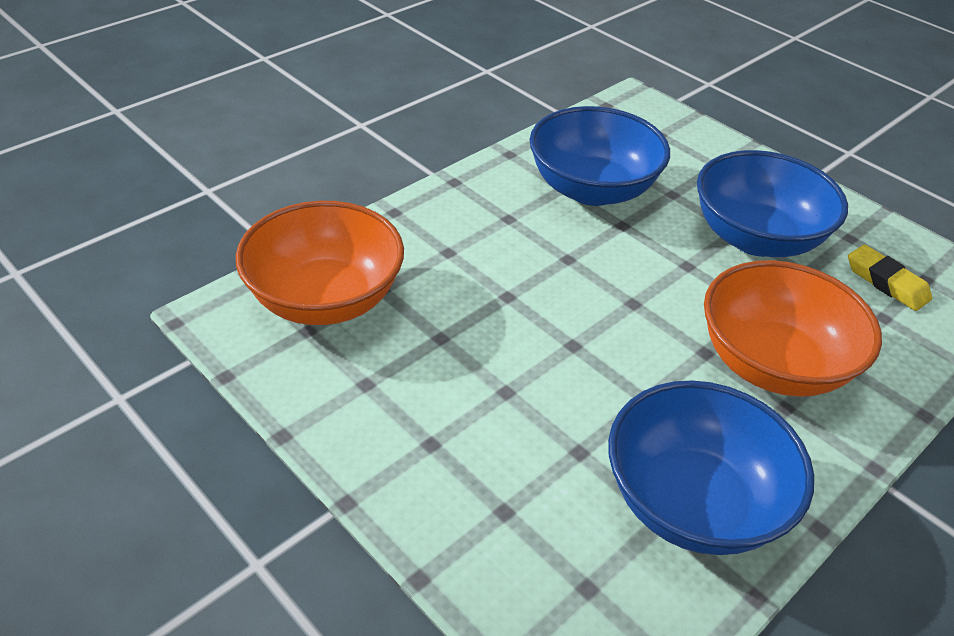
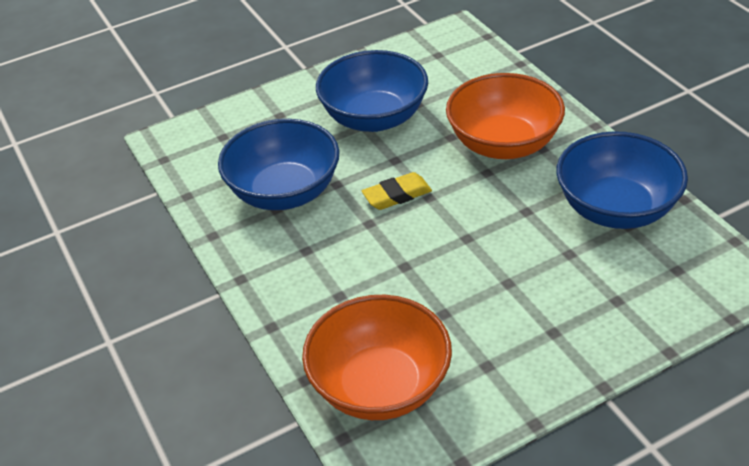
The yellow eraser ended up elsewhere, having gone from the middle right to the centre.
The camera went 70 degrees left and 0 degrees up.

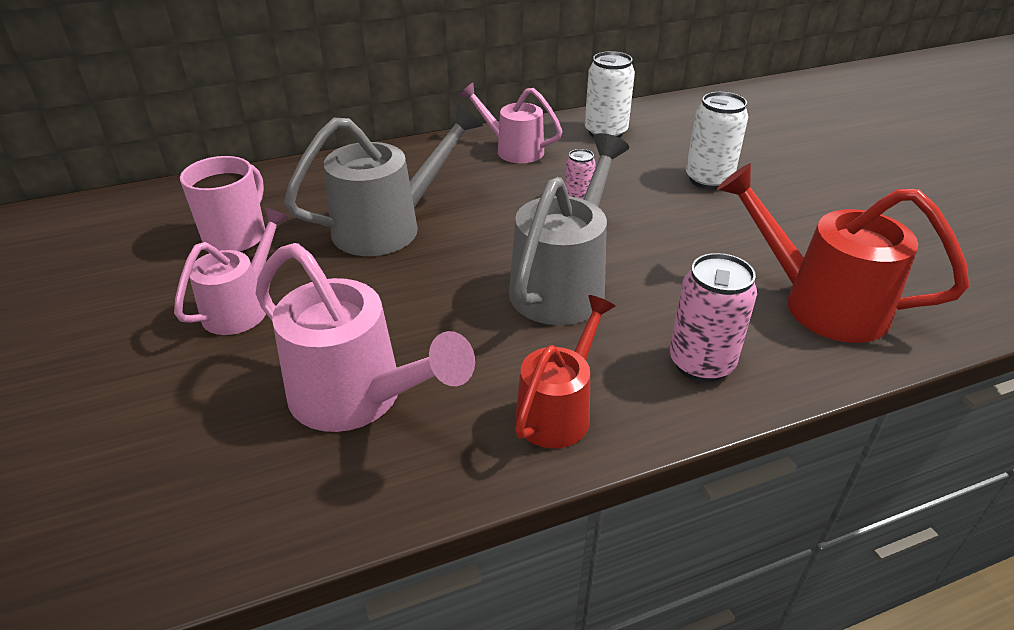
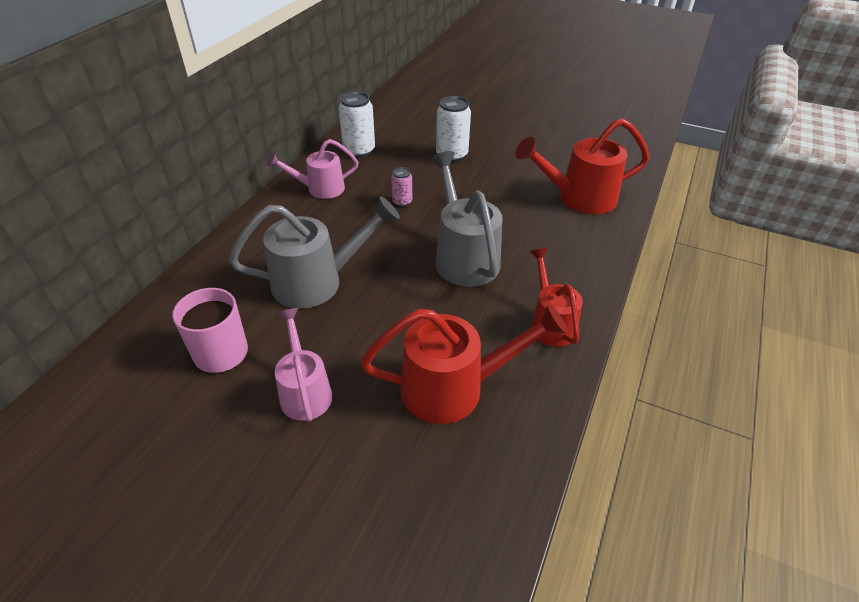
The grey watering can (1st from left) at the top centre ended up facing another way, 60 degrees clockwise from before.
What was the pink watering can (2nd from left) at the centre turned into the red watering can (1st from left) at the centre.
The second view lost the pink can (2nd from left) at the middle right.
The camera went 45 degrees left and 5 degrees up.

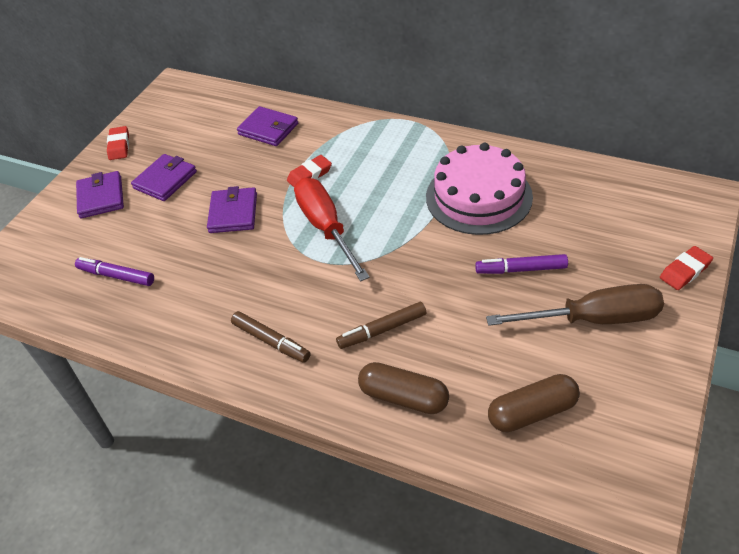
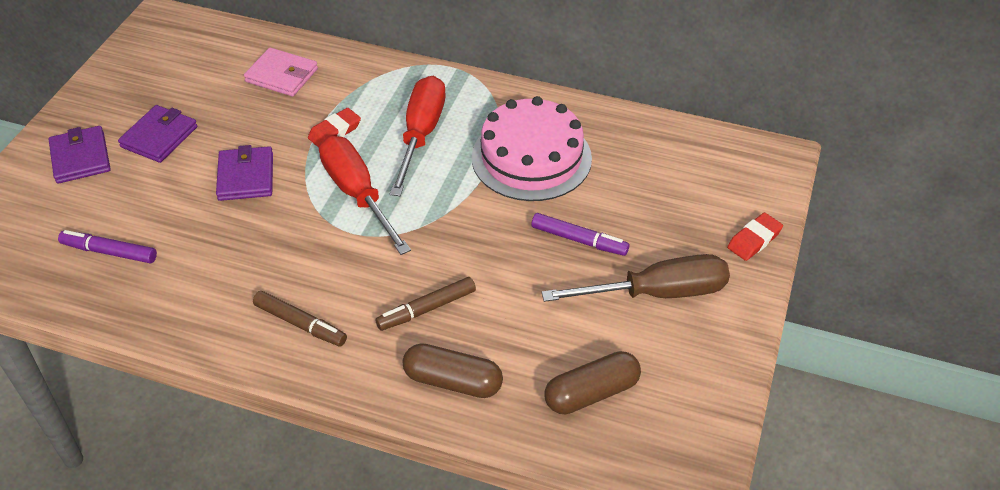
What was the purple wallet (4th from left) at the top centre turned into the pink wallet at the top left.
The second view lost the red eraser (1st from left) at the top left.
The purple marker (2nd from left) at the middle right ended up facing another way, 150 degrees counterclockwise from before.
The second view gained the red screwdriver (2nd from left) at the top centre.
The camera went 10 degrees left and 0 degrees up.

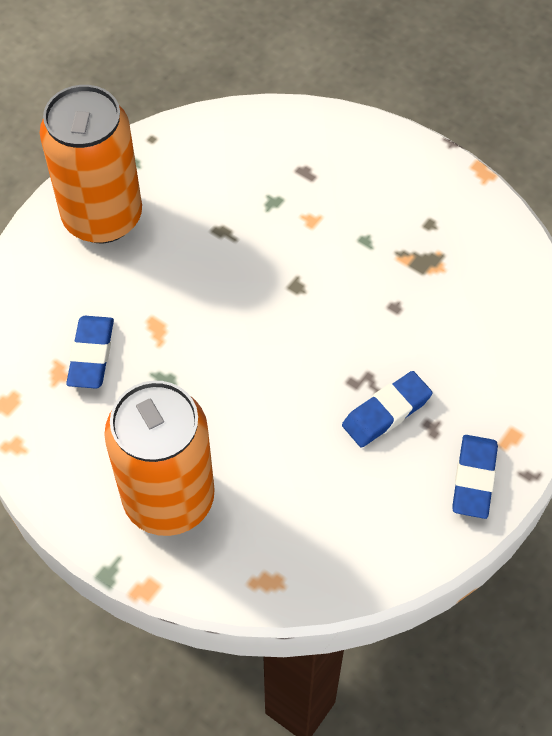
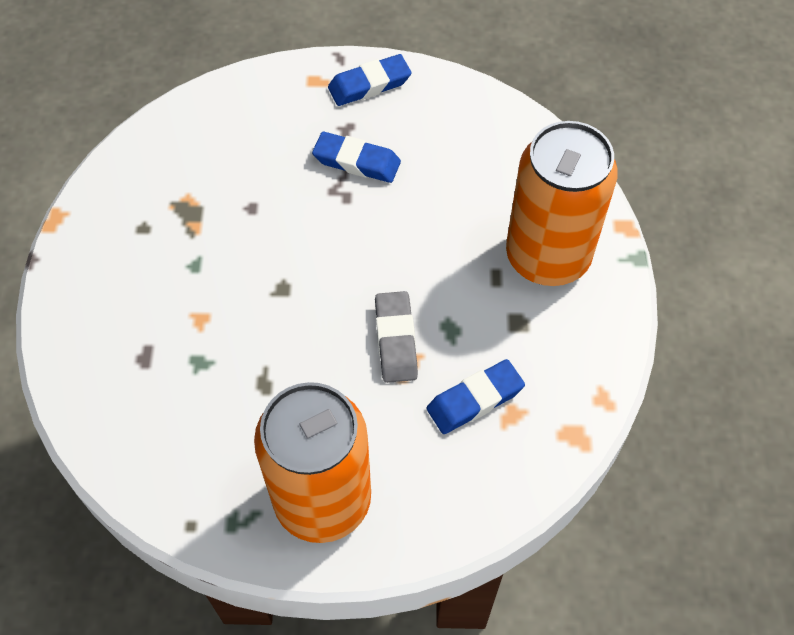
The second view gained the grey eraser at the centre.
The camera went 125 degrees left and 0 degrees up.

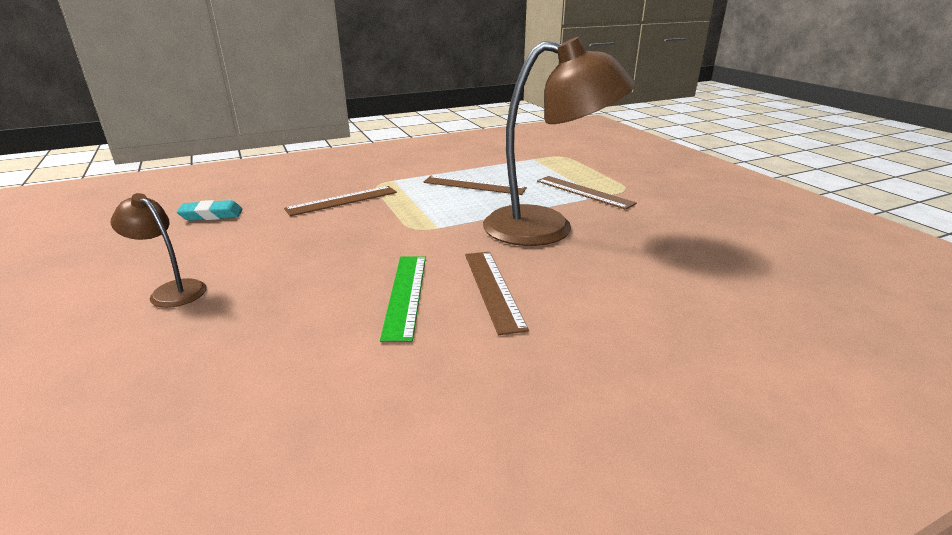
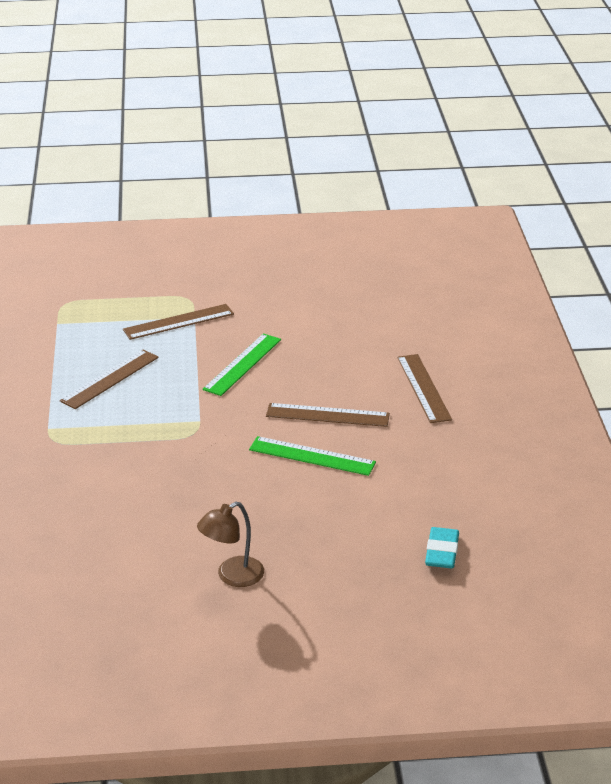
Where the brown lamp (2nd from left) stood at the top centre, the green ruler (1st from left) came to stand at the centre.
The brown ruler (1st from left in the first image) ended up elsewhere, having gone from the centre to the middle right.
The turquoise eraser ended up elsewhere, having gone from the middle left to the bottom right.
The camera went 70 degrees left and 5 degrees up.

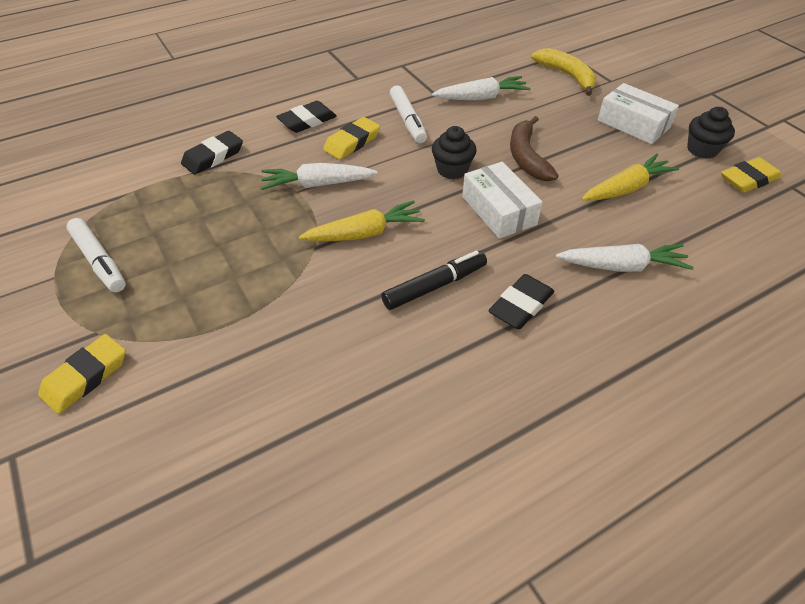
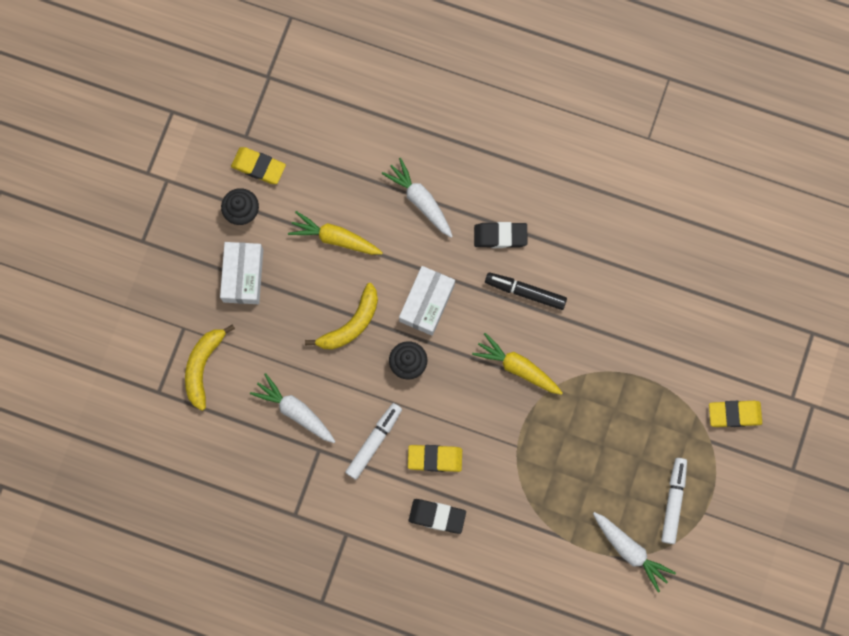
What was the brown banana at the top centre turned into the yellow banana (2nd from left) at the centre.
The second view lost the black eraser (1st from left) at the top left.
The white carrot (1st from left in the first image) ended up elsewhere, having gone from the top centre to the bottom right.
The camera went 130 degrees left and 30 degrees up.

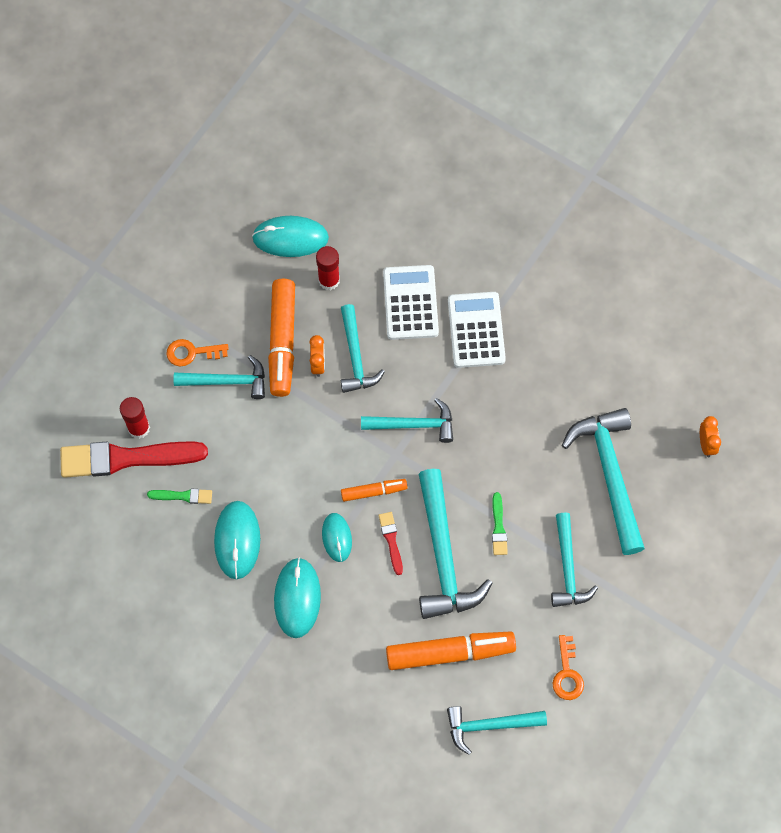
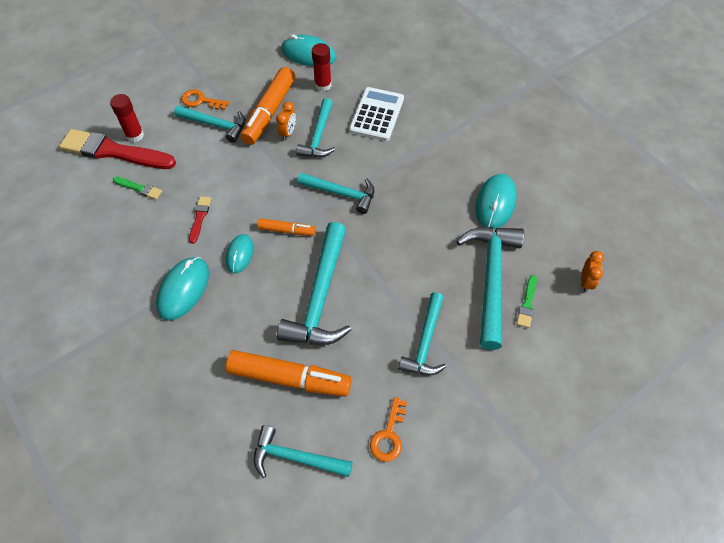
The second view lost the white calculator (2nd from left) at the centre.
The green brush (2nd from left) ended up elsewhere, having gone from the centre to the middle right.
The turquoise mouse (1st from left in the first image) ended up elsewhere, having gone from the middle left to the middle right.
The red brush (2nd from left) ended up elsewhere, having gone from the centre to the middle left.
The camera went 20 degrees right and 10 degrees down.

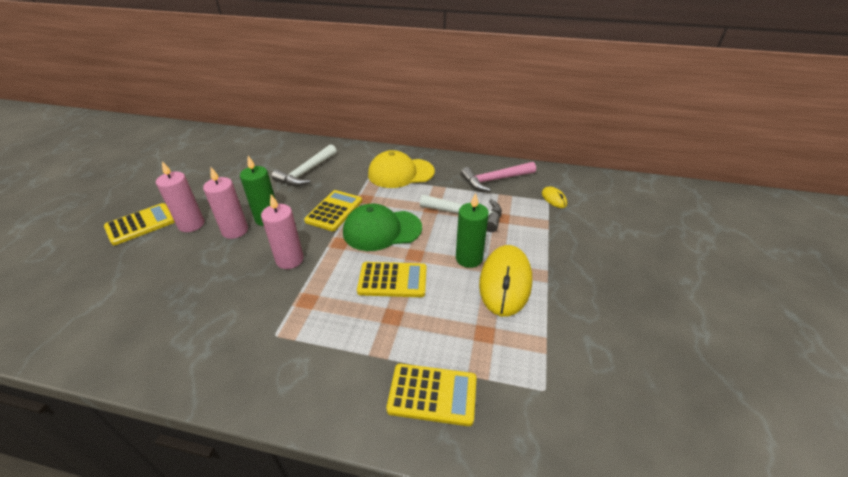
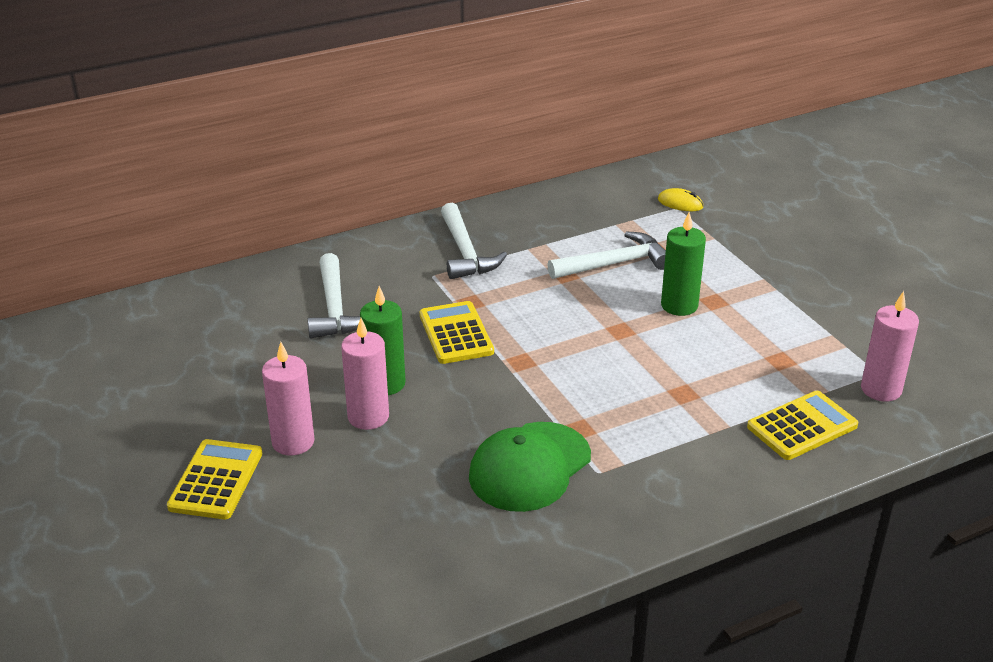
Where the yellow cap stood at the centre, the white hammer (2nd from left) came to stand at the centre.
The second view lost the pink hammer at the centre.
The pink candle (3rd from left) ended up elsewhere, having gone from the middle left to the middle right.
The green cap ended up elsewhere, having gone from the centre to the bottom centre.
The second view lost the yellow mouse (1st from left) at the centre.
The second view lost the yellow calculator (3rd from left) at the centre.
The camera went 40 degrees left and 5 degrees down.

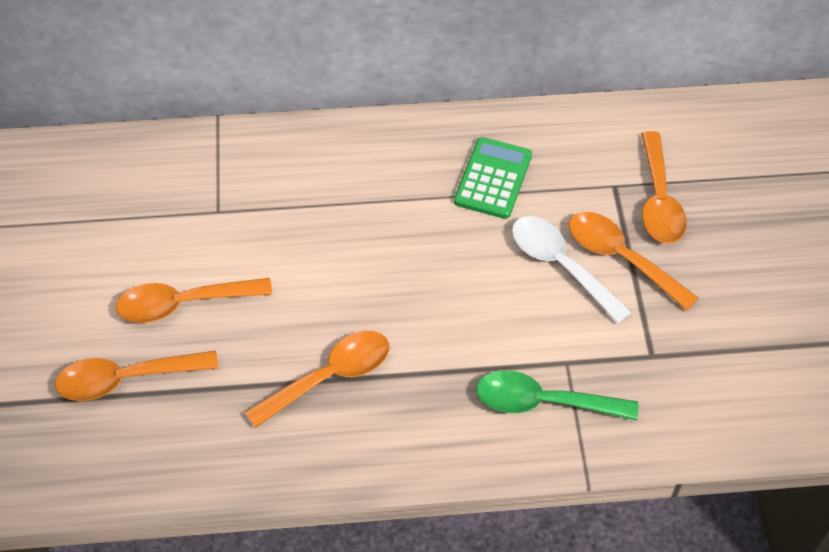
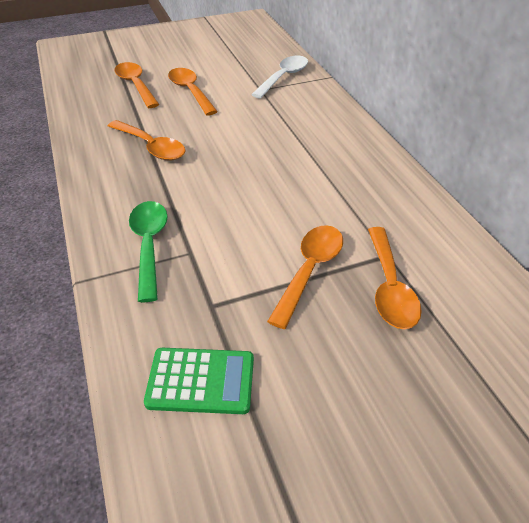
The orange spoon (5th from left) at the middle right ended up facing another way, 75 degrees counterclockwise from before.
The green calculator ended up elsewhere, having gone from the top centre to the bottom centre.
The white spoon ended up elsewhere, having gone from the middle right to the top centre.
The camera went 75 degrees right and 10 degrees down.

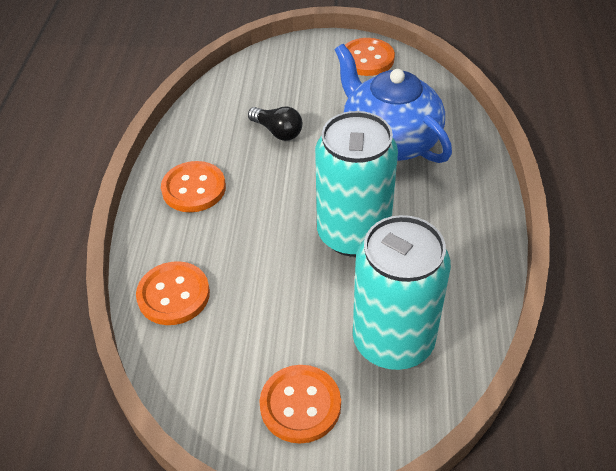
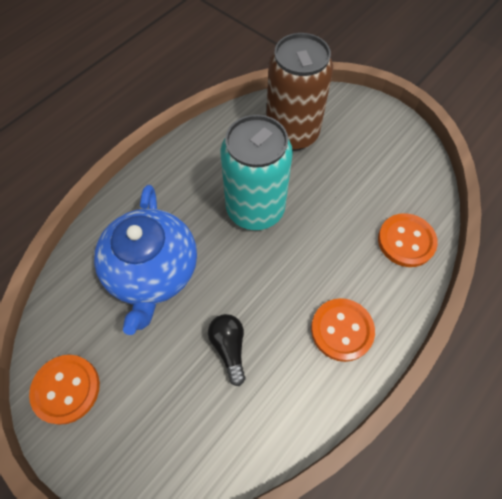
What was the turquoise can (2nd from left) at the centre turned into the brown can at the top centre.
The second view lost the orange button (3rd from left) at the bottom centre.
The camera went 145 degrees left and 15 degrees up.

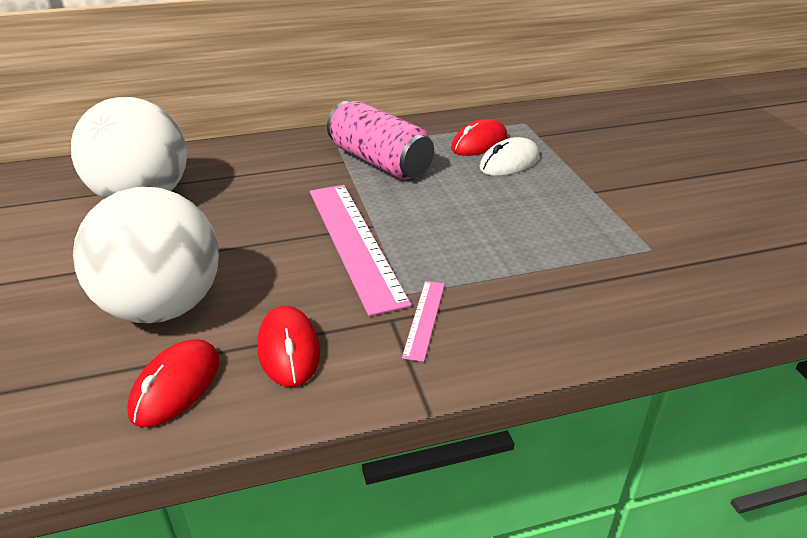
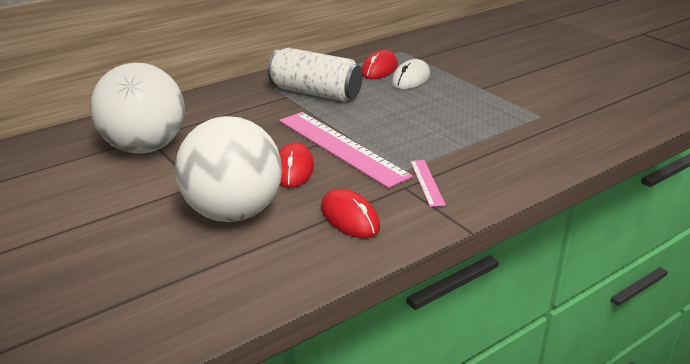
What was the pink can at the top centre turned into the white can at the top centre.
The red mouse (1st from left) ended up elsewhere, having gone from the bottom left to the centre.
The camera went 20 degrees left and 5 degrees down.

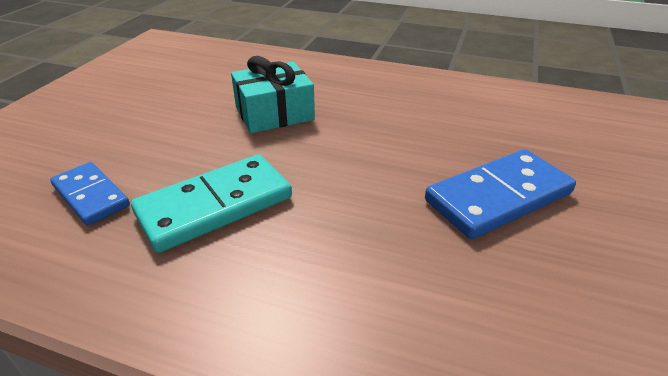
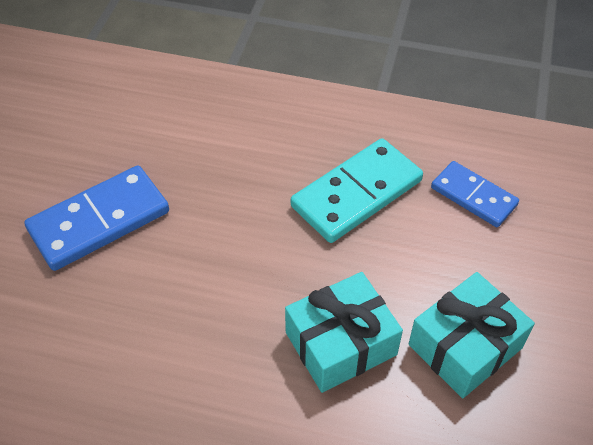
The second view gained the turquoise gift (2nd from left) at the bottom right.
The camera went 175 degrees right and 15 degrees up.

